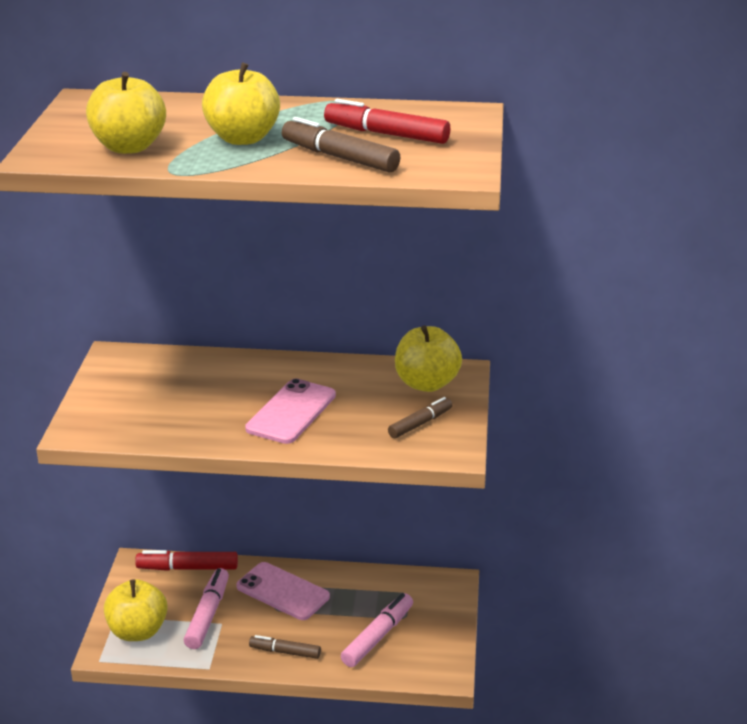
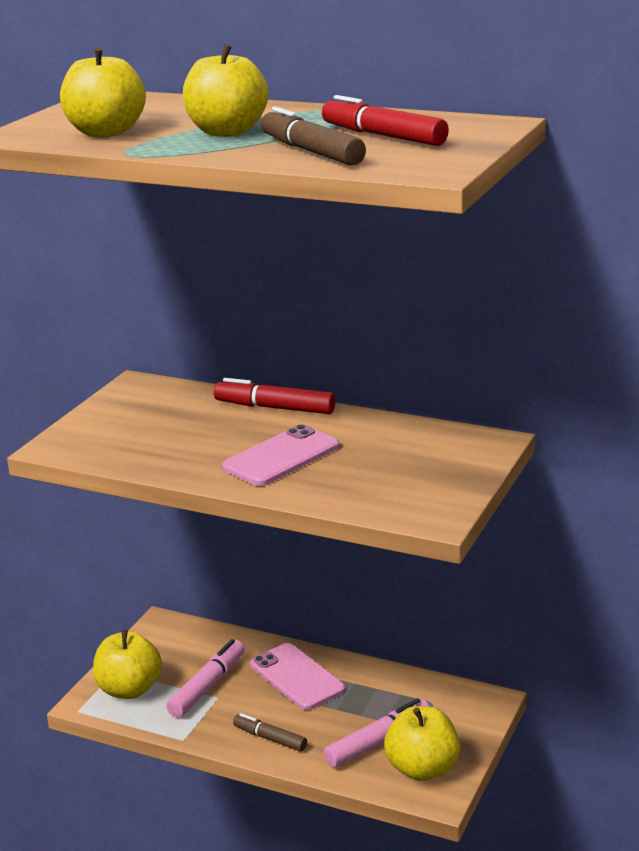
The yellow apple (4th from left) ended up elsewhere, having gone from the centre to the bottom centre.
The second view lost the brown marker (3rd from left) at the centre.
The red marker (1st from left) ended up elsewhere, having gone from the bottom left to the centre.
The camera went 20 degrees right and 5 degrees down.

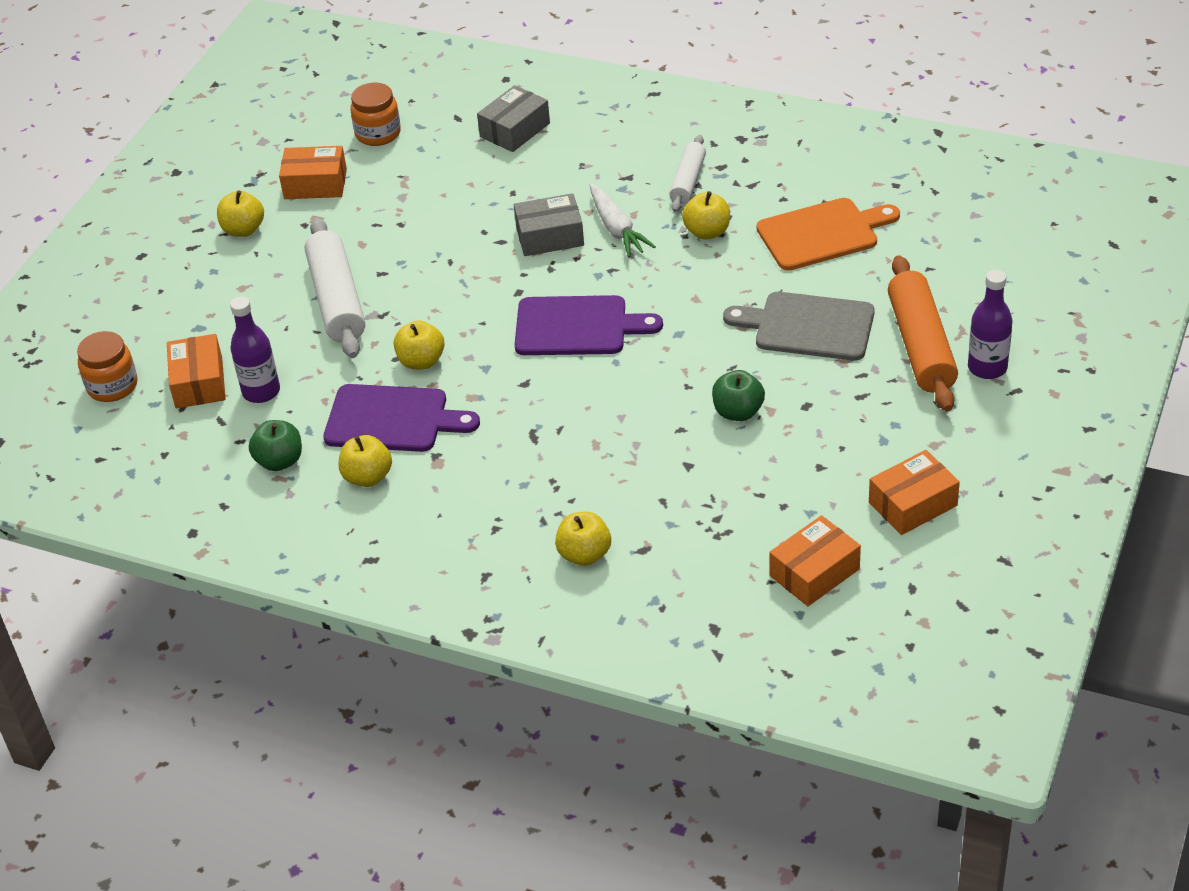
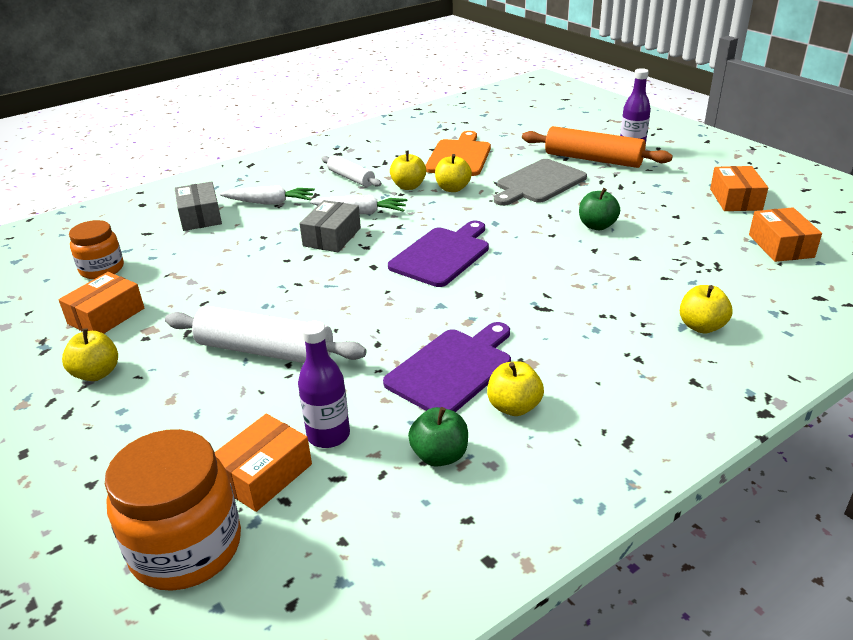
The yellow apple (3rd from left) ended up elsewhere, having gone from the centre to the top centre.
The size of the orange jar (1st from left in the first image) at the middle left changed by a factor of 1.63.
The orange box (1st from left in the first image) at the middle left ended up facing another way, 75 degrees counterclockwise from before.
The second view gained the white carrot (1st from left) at the top left.
The camera went 60 degrees left and 10 degrees down.

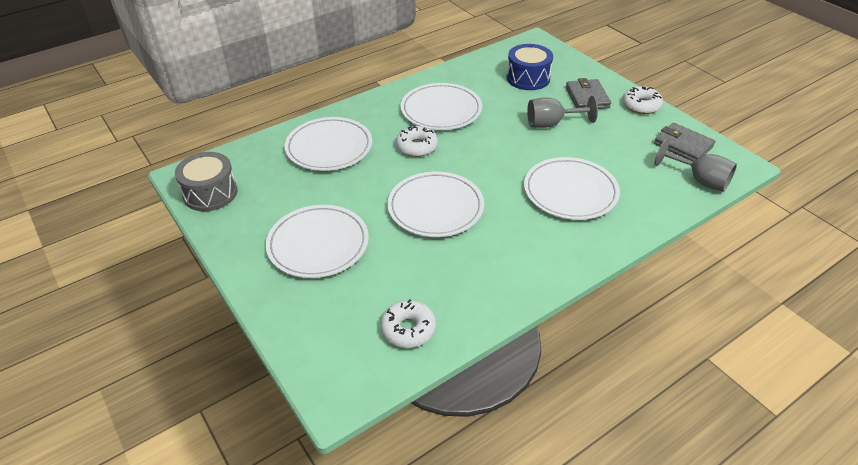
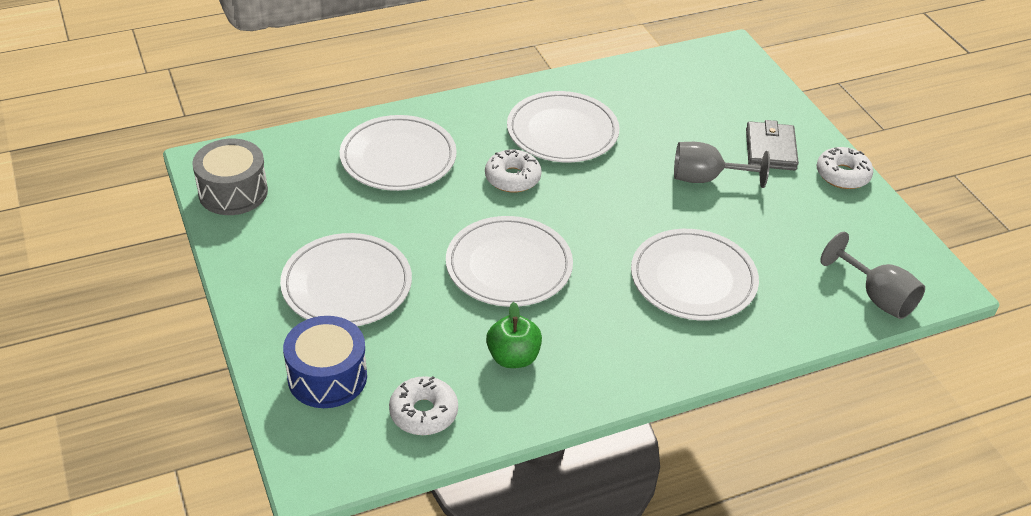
The blue drum ended up elsewhere, having gone from the top centre to the bottom left.
The second view lost the grey wallet (2nd from left) at the top right.
The second view gained the green apple at the centre.
The camera went 10 degrees right and 0 degrees up.

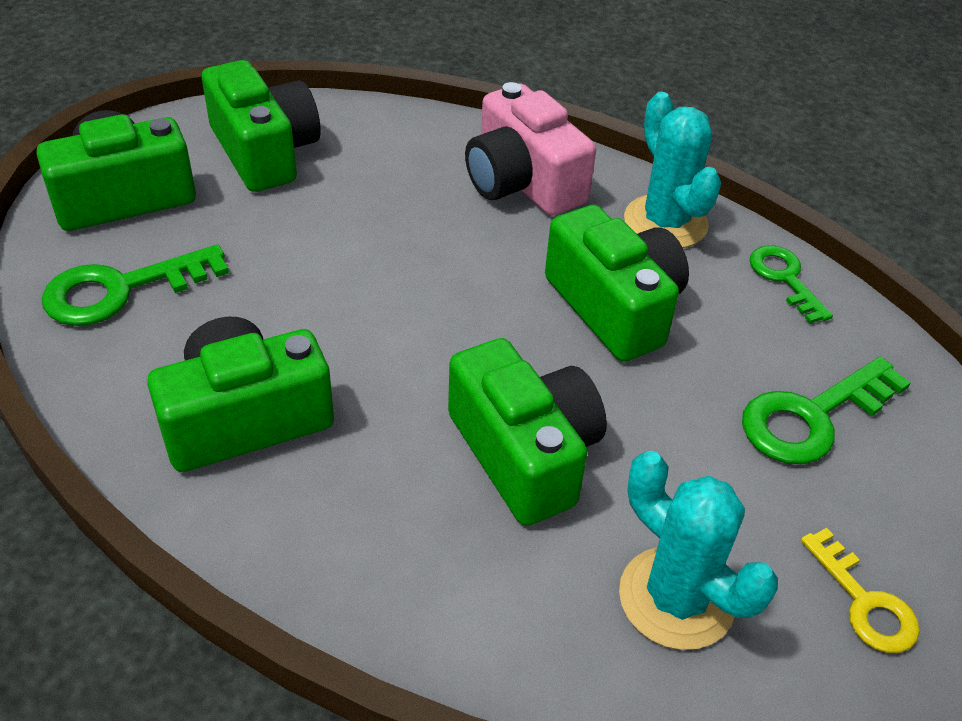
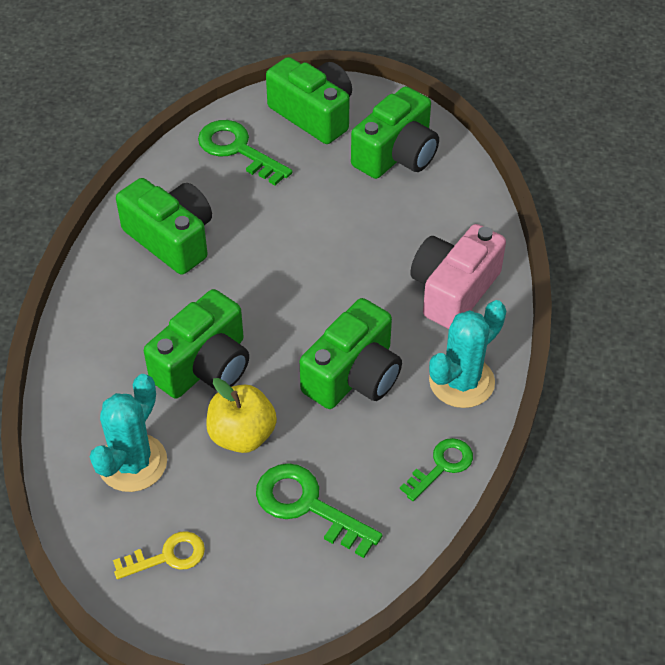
The yellow key at the bottom right ended up facing another way, 150 degrees counterclockwise from before.
The second view gained the yellow apple at the centre.
The camera went 70 degrees right and 5 degrees up.

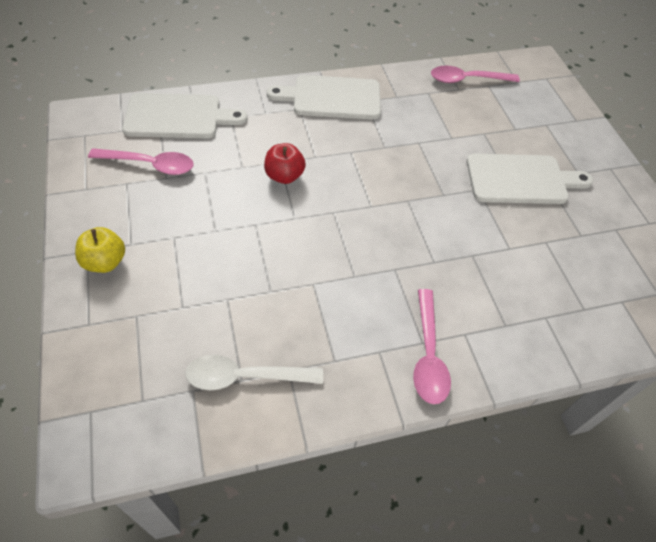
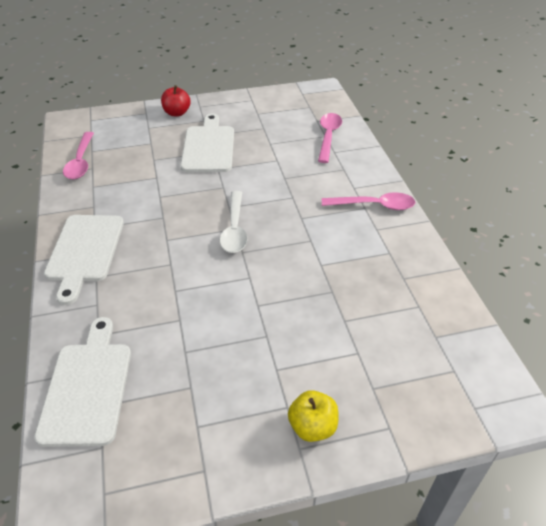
The red apple ended up elsewhere, having gone from the top centre to the top left.
The pink spoon (1st from left in the first image) ended up elsewhere, having gone from the top left to the top centre.
The white spoon ended up elsewhere, having gone from the bottom centre to the centre.
The camera went 85 degrees left and 10 degrees down.

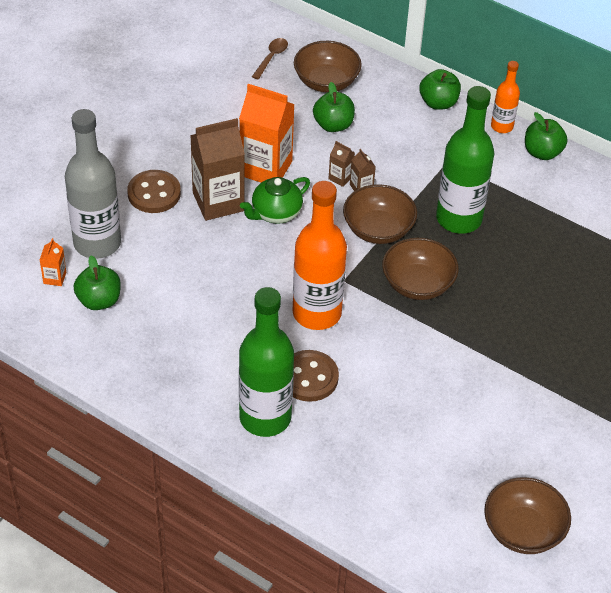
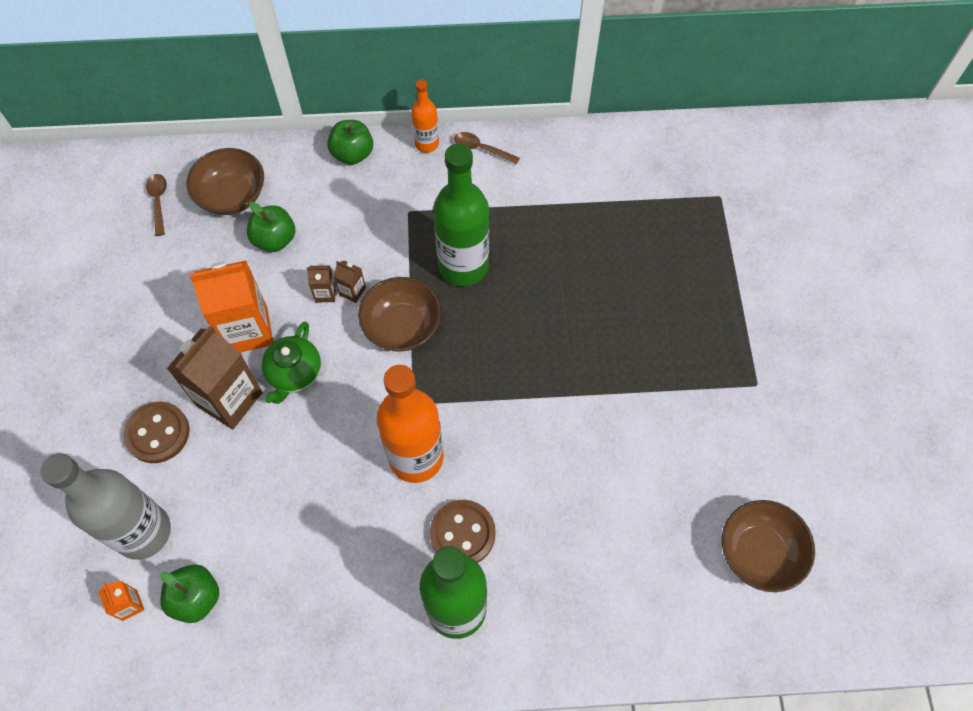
Where the green apple (4th from left) stood at the top right, the brown spoon (2nd from left) came to stand at the top centre.
The second view lost the brown bowl (3rd from left) at the middle right.
The camera went 35 degrees left and 15 degrees up.

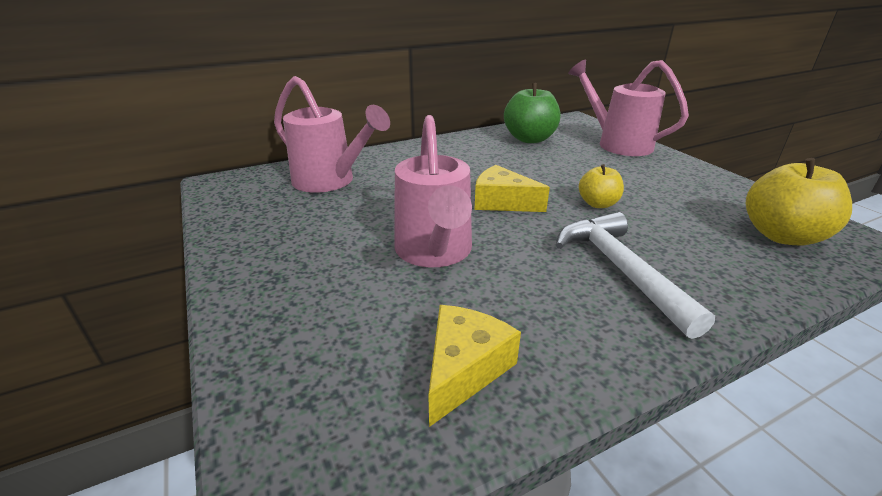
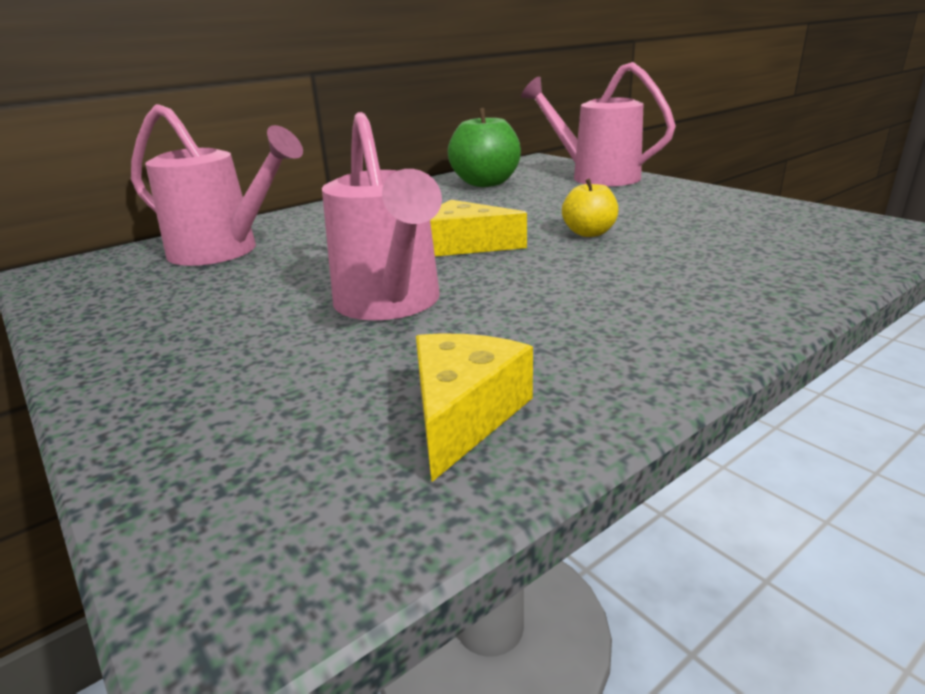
The second view lost the yellow apple (2nd from left) at the middle right.
The second view lost the white hammer at the middle right.
The camera went 10 degrees left and 5 degrees down.

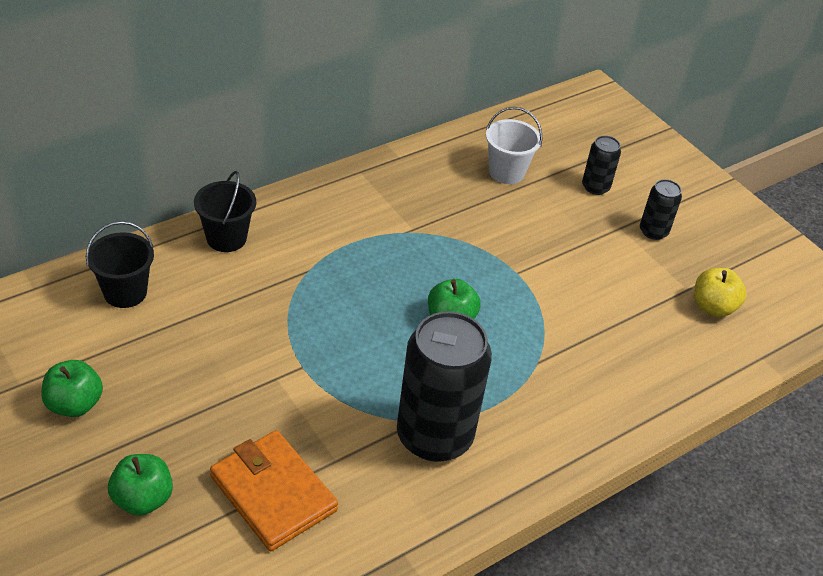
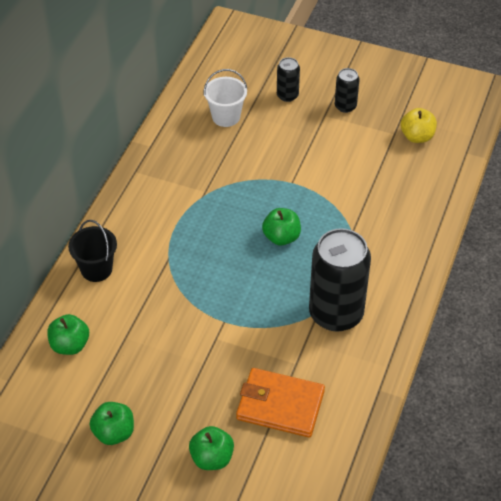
Where the black bucket (1st from left) stood at the middle left, the green apple (1st from left) came to stand at the bottom left.
The camera went 30 degrees left and 5 degrees up.

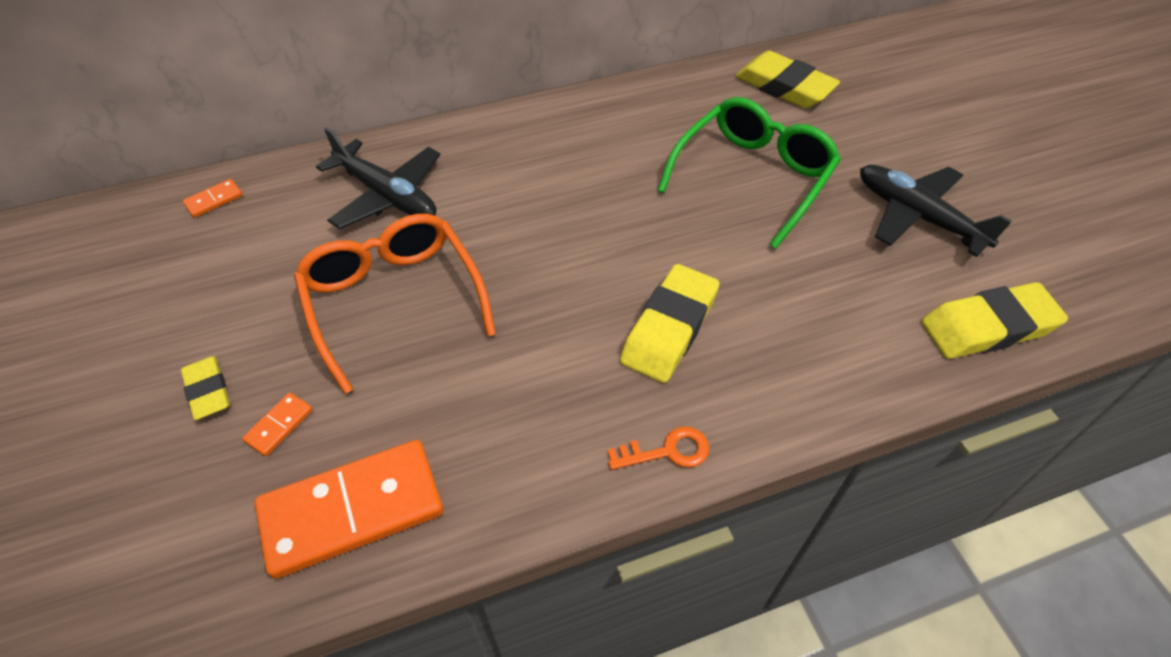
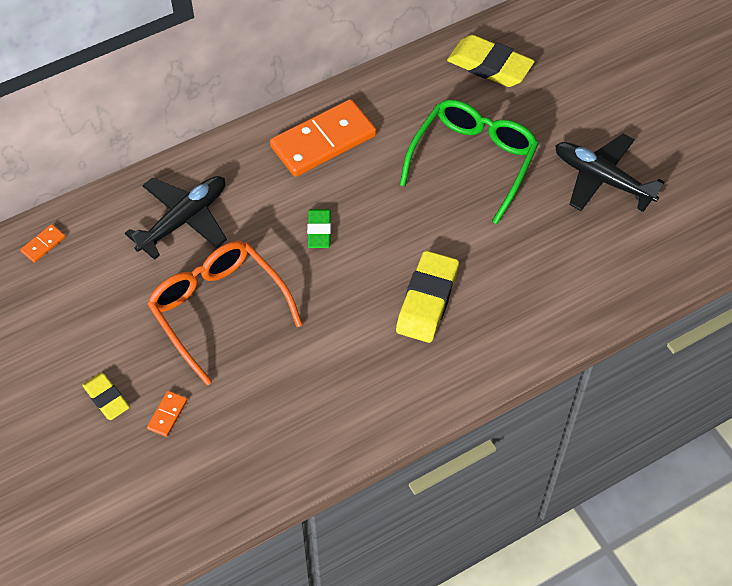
The black plane (1st from left) at the top left ended up facing another way, 75 degrees counterclockwise from before.
The second view lost the yellow eraser (4th from left) at the middle right.
The second view lost the orange key at the bottom centre.
The orange domino (3rd from left) ended up elsewhere, having gone from the bottom left to the top centre.
The second view gained the green eraser at the centre.
The camera went 10 degrees left and 5 degrees up.

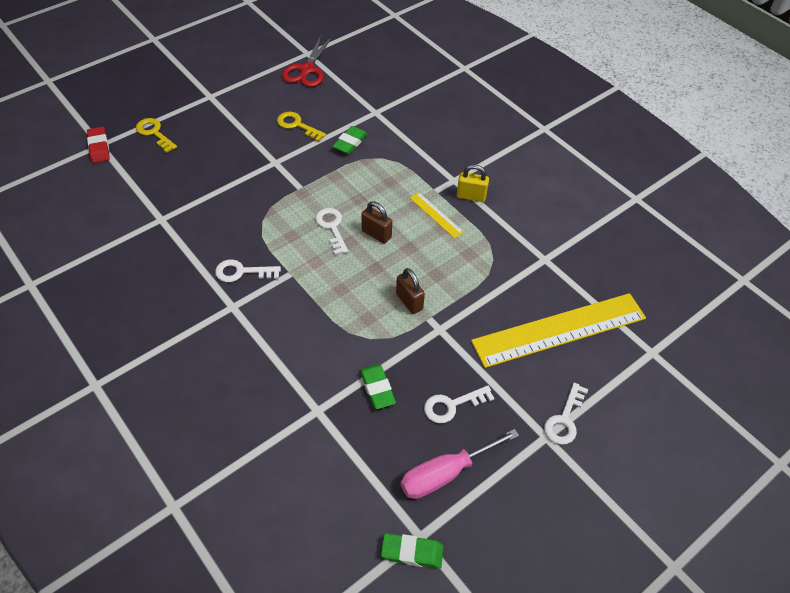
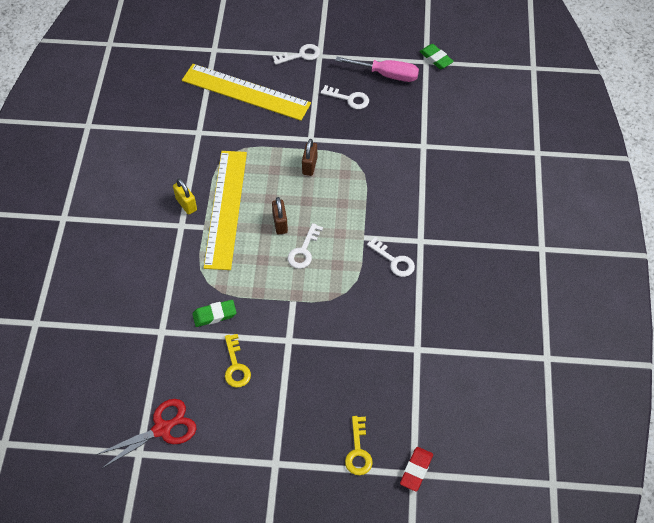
The size of the yellow ruler (1st from left) at the centre changed by a factor of 2.34.
The second view lost the green eraser (2nd from left) at the centre.
The camera went 135 degrees left and 5 degrees up.

